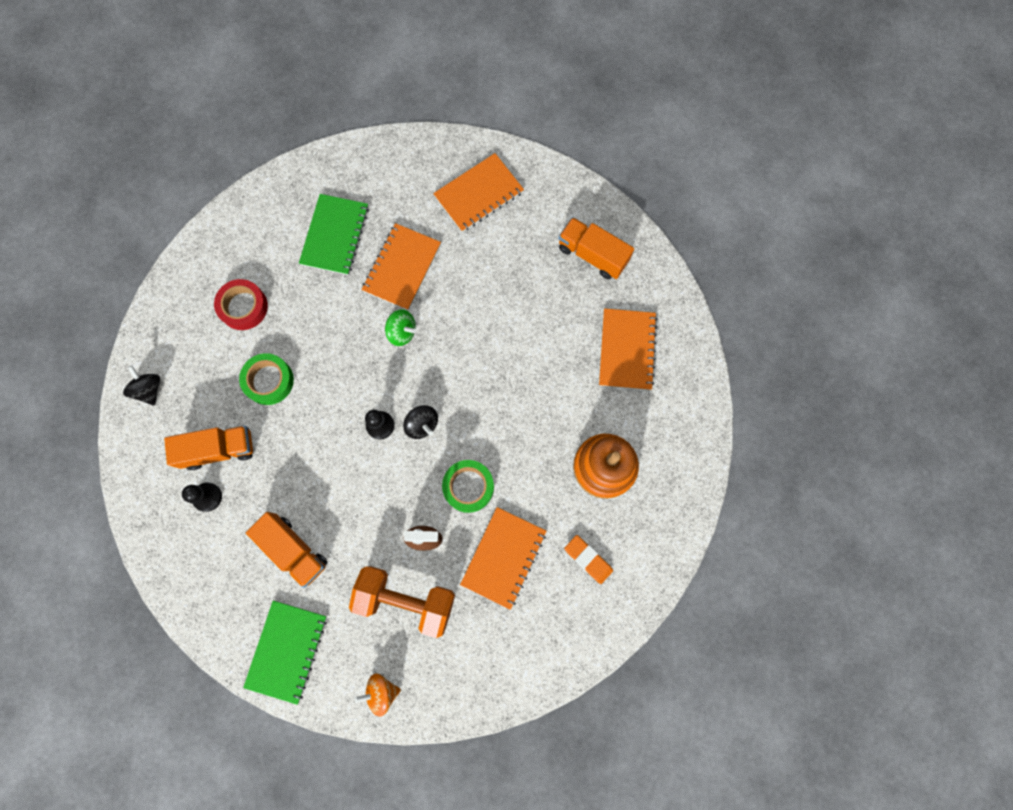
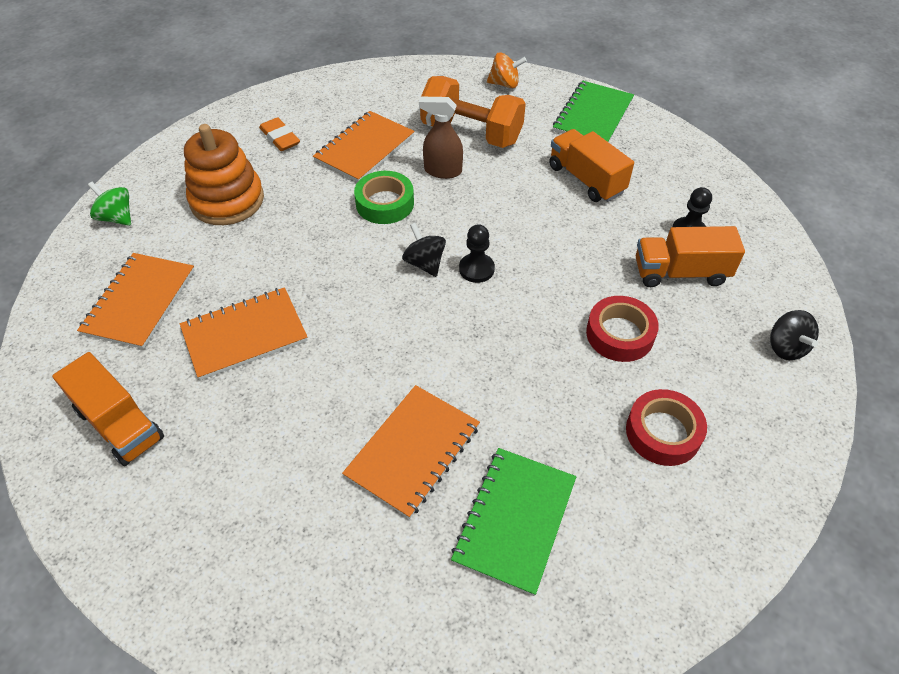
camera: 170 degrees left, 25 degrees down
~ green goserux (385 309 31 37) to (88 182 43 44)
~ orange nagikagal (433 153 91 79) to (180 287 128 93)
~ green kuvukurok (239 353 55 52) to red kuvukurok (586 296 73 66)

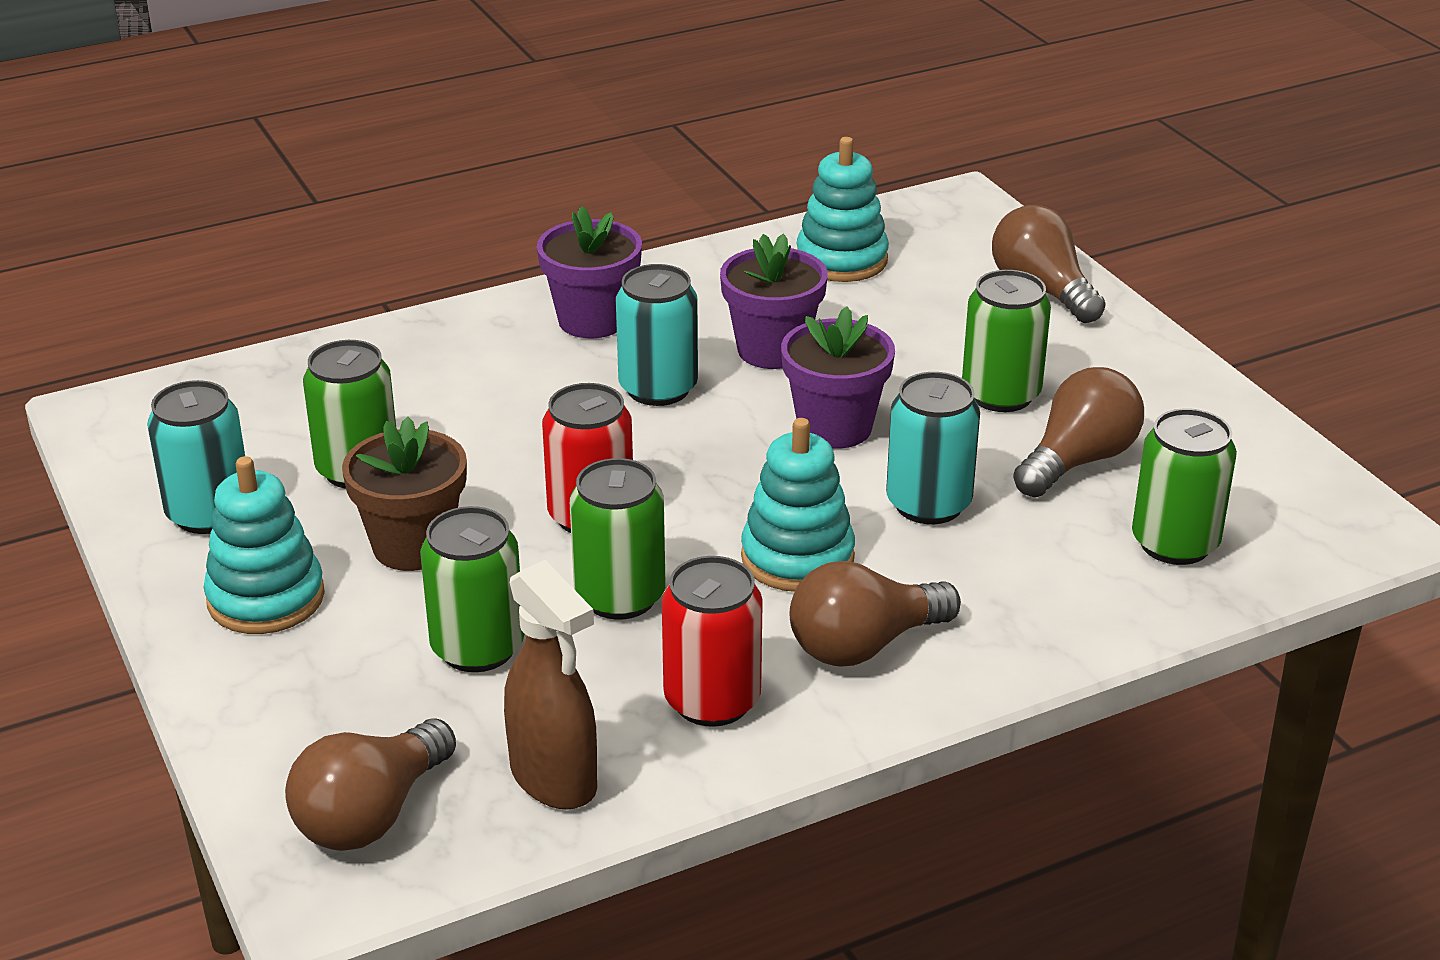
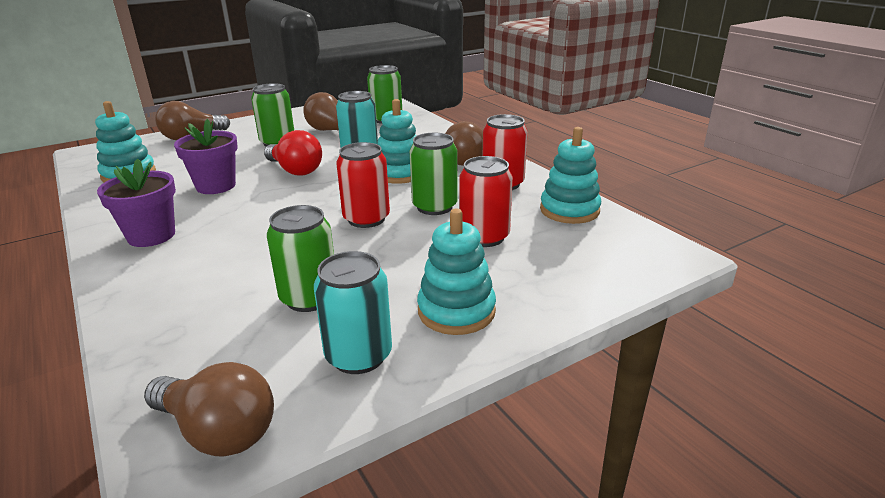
camera: 95 degrees left, 5 degrees down
~ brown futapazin (285 718 171 133) to (144 362 130 95)
~ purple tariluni (781 307 114 142) to red futapazin (264 130 58 45)
~ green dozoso (420 506 104 166) to red dozoso (459 156 54 91)
~ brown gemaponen (504 560 93 249) to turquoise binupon (540 127 61 97)
- brown tariluni (342 417 125 154)
- turquoise dozoso (616 264 82 142)

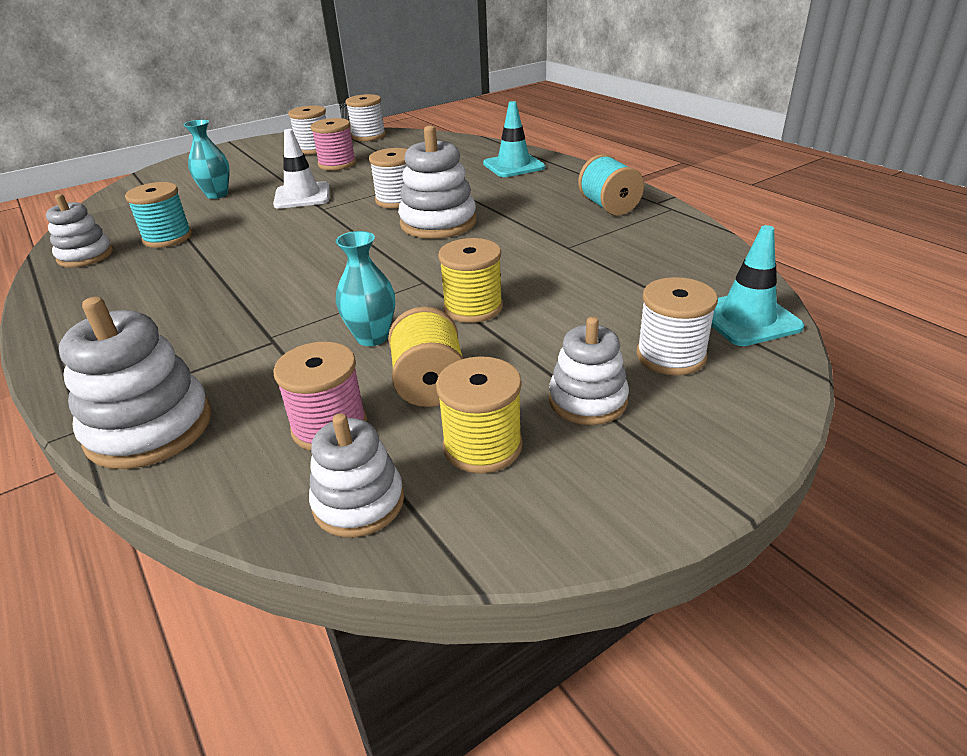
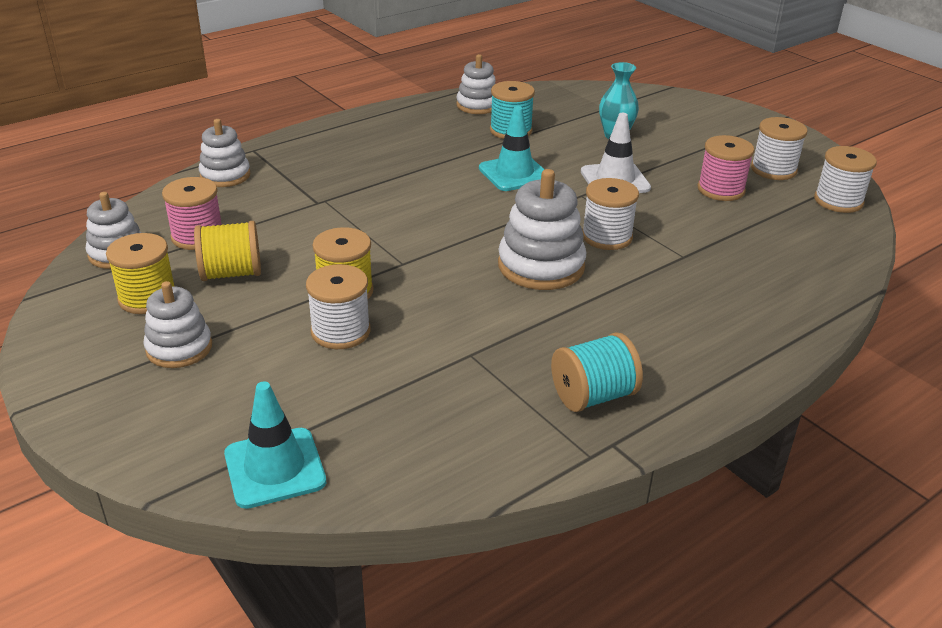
camera: 85 degrees right, 0 degrees up
~ white binupon (59 297 152 172) = (199 119 51 68) x0.65
~ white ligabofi (637 277 81 98) to (306 264 64 85)
~ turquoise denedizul (483 101 62 76) to (479 106 66 85)
- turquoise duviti (336 231 59 115)

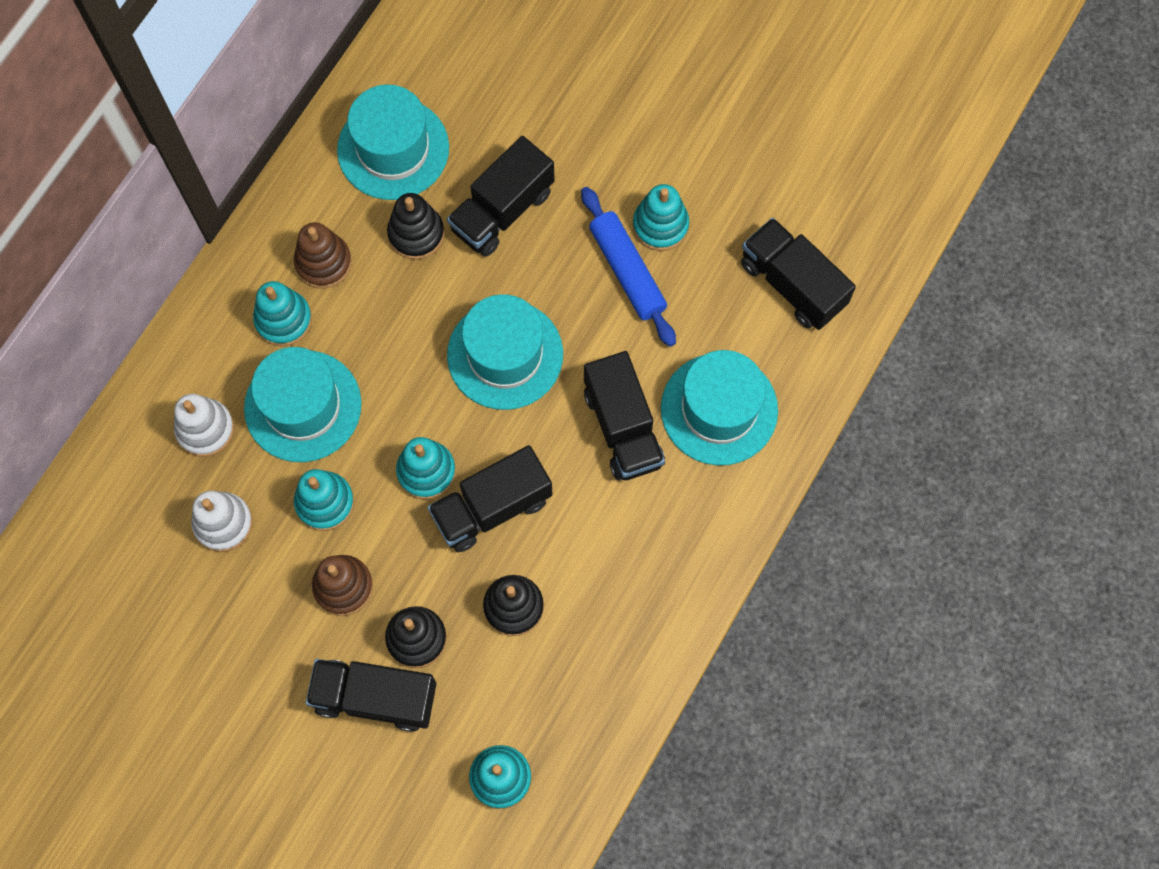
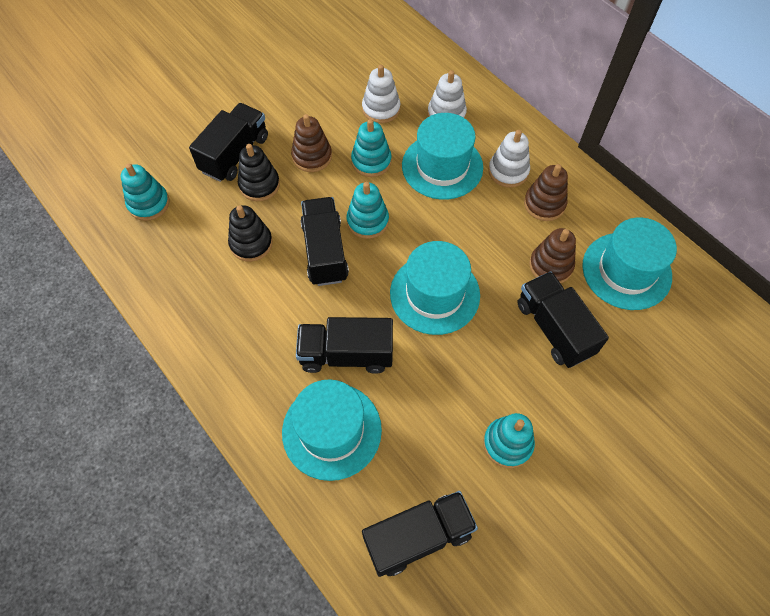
camera: 110 degrees right, 10 degrees down
~ turquoise binupon (253 281 59 65) to white binupon (488 130 42 58)
~ black binupon (387 193 57 67) to brown binupon (529 228 47 55)
- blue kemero (581 187 95 160)

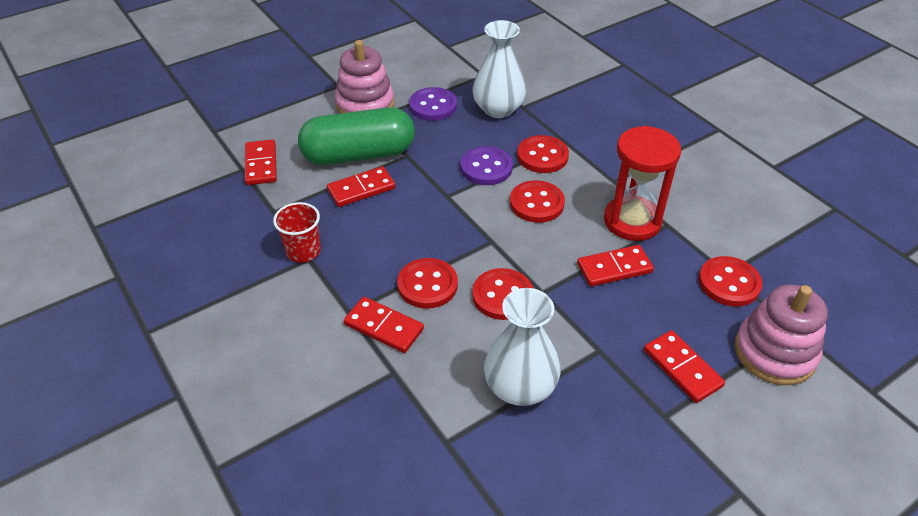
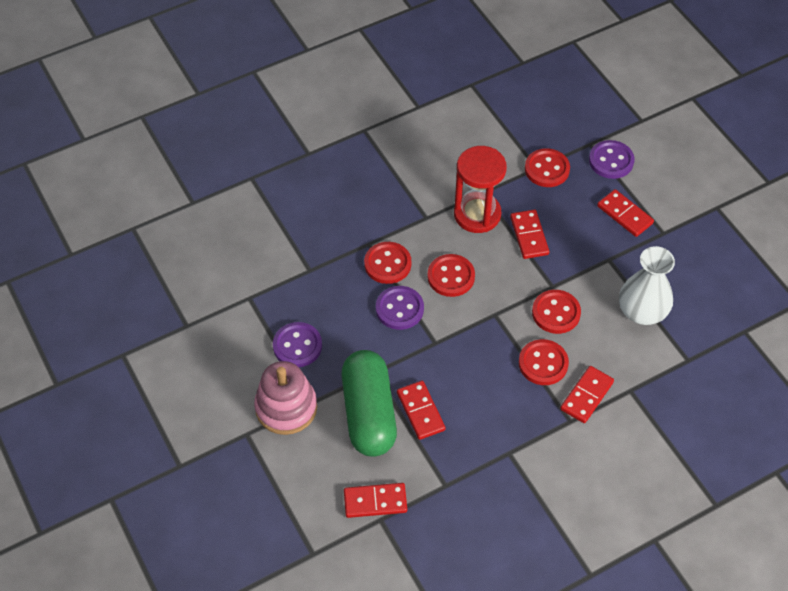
camera: 85 degrees left, 10 degrees up
~ pink binupon (735 285 93 100) to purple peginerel (589 140 45 39)
~ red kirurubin (644 330 81 73) = (597 189 57 48) 75 degrees clockwise
- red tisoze (273 202 48 61)
- white duviti (473 20 53 98)

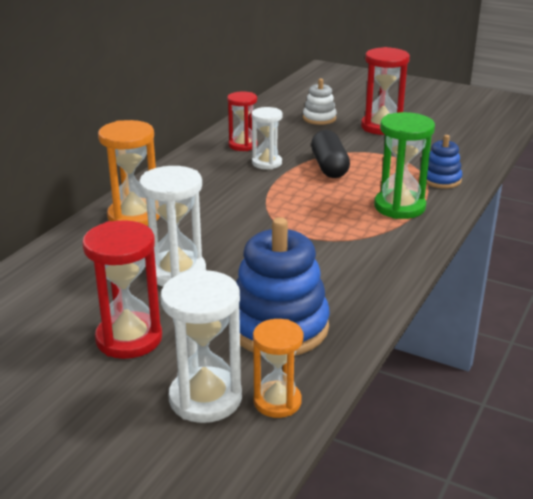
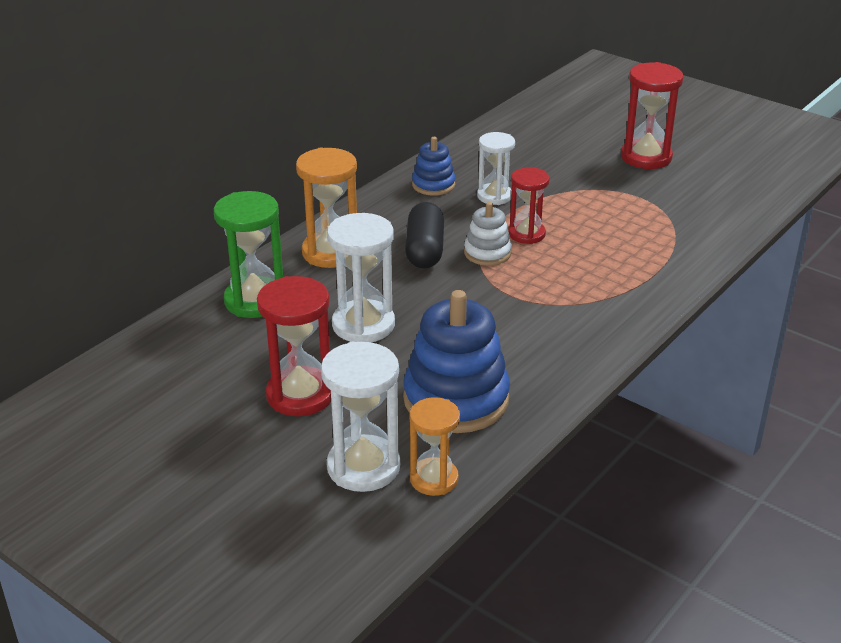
camera: 10 degrees right, 5 degrees up
~ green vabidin (374 112 61 107) to (214 191 69 127)
~ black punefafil (311 130 39 48) to (405 202 39 67)
~ blue binupon (426 135 36 53) to (412 137 43 59)
~ white binupon (303 79 34 46) to (464 202 48 64)
~ red vabidin (227 91 31 60) to (508 167 42 77)

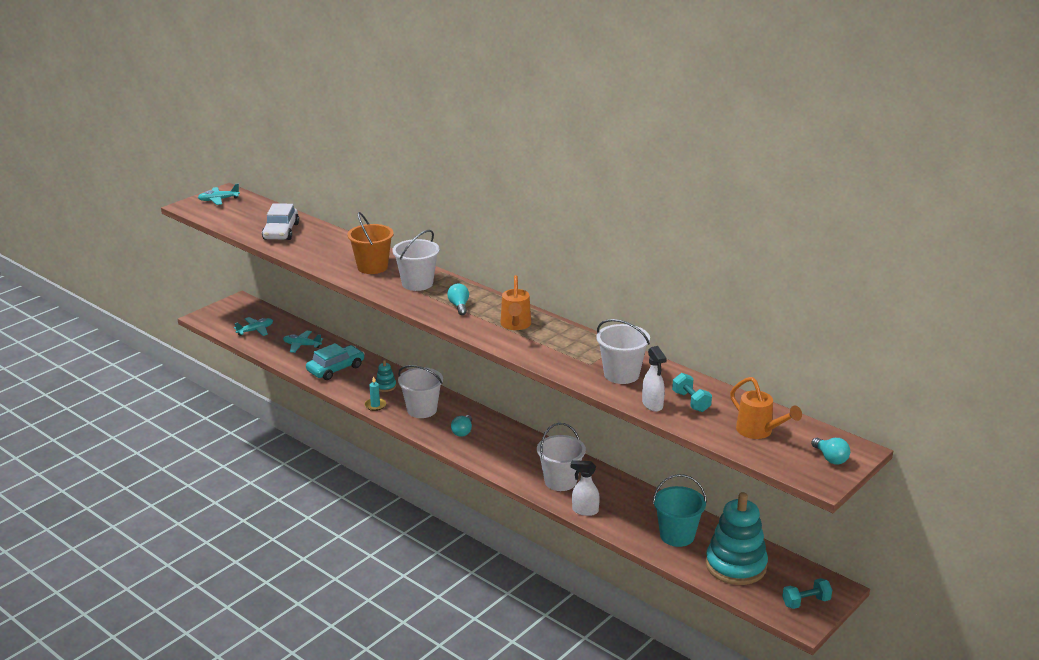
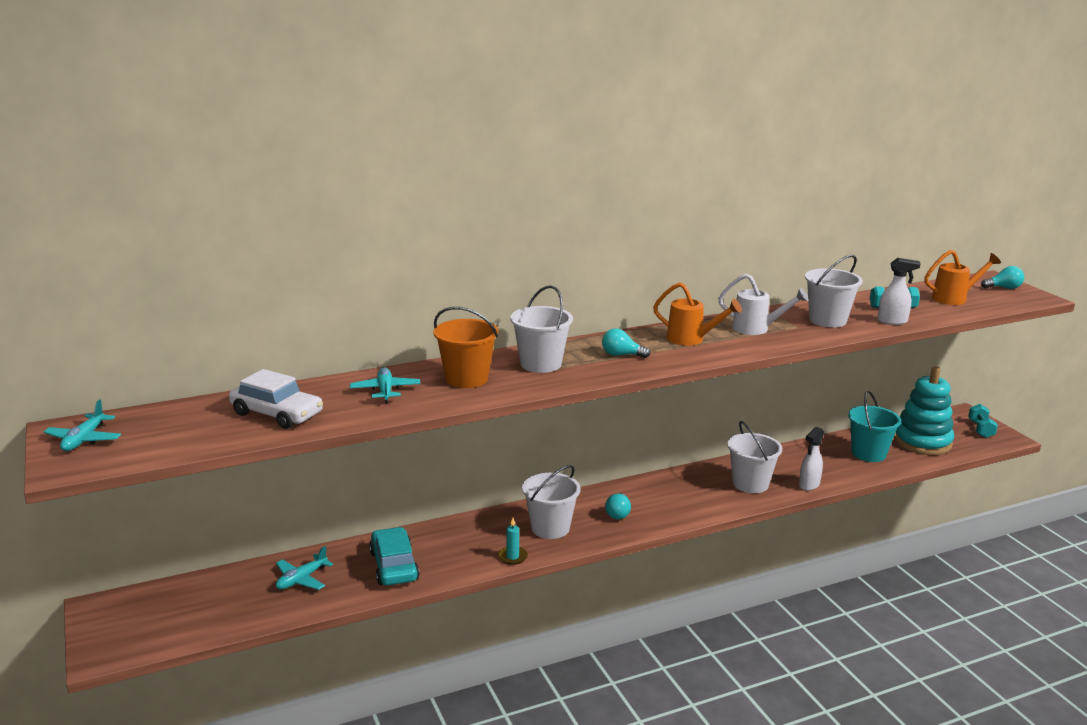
camera: 65 degrees left, 5 degrees down
~ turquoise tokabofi (234 317 39 19) to (350 367 70 36)
~ turquoise futapazin (451 415 21 22) = (605 493 26 26) 60 degrees clockwise
+ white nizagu (718 274 90 61)
- turquoise binupon (375 360 21 32)

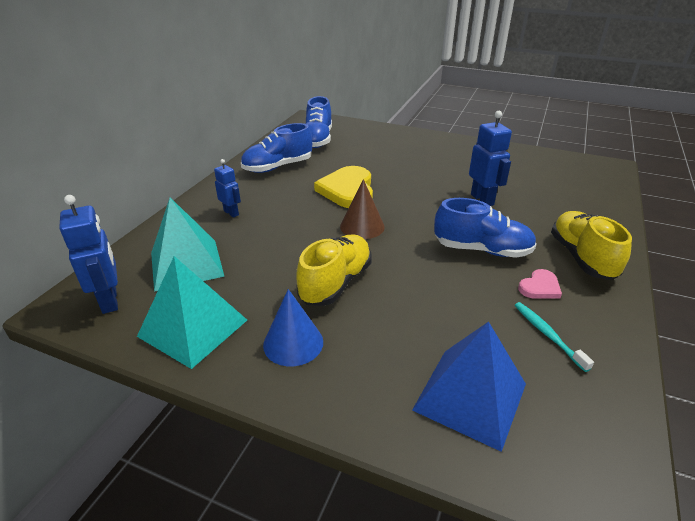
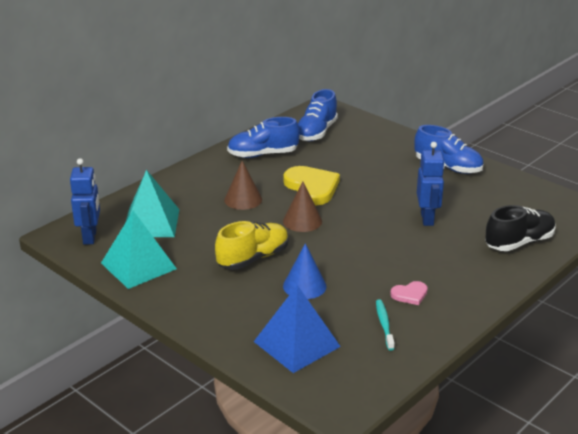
camera: 20 degrees right, 5 degrees down
+ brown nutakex (224 161 38 49)
~ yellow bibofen (314 166 59 42) = (283 166 57 40) 135 degrees clockwise
~ blue nutakex (263 289 60 77) to (283 243 44 56)
~ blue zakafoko (434 198 103 60) to (414 125 70 49)
+ black zakafoko (485 205 71 46)
- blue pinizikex (214 159 27 59)
- yellow zakafoko (551 211 81 69)

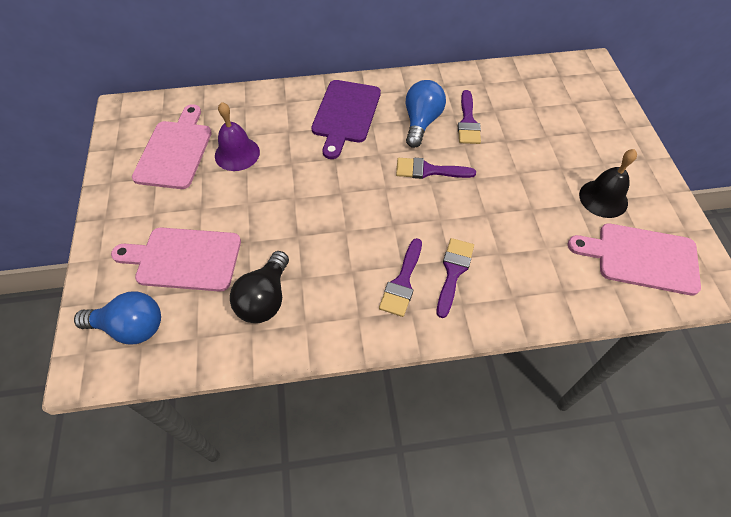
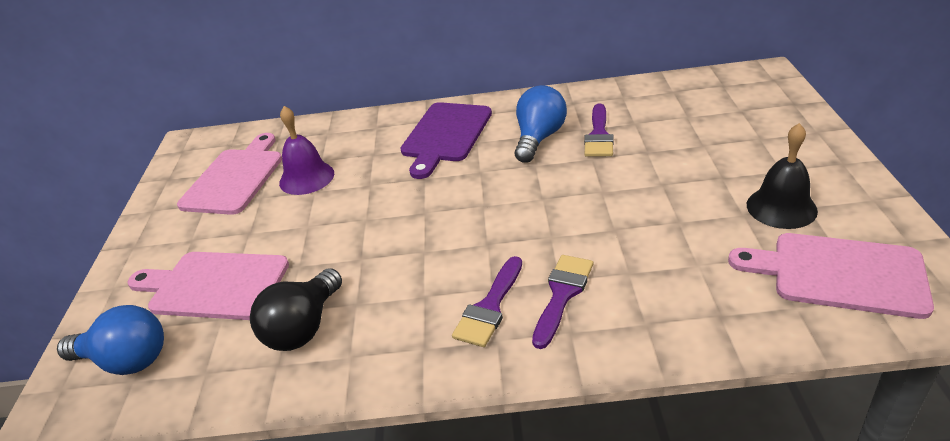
camera: 10 degrees right, 20 degrees down
- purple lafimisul (396 158 80 21)

